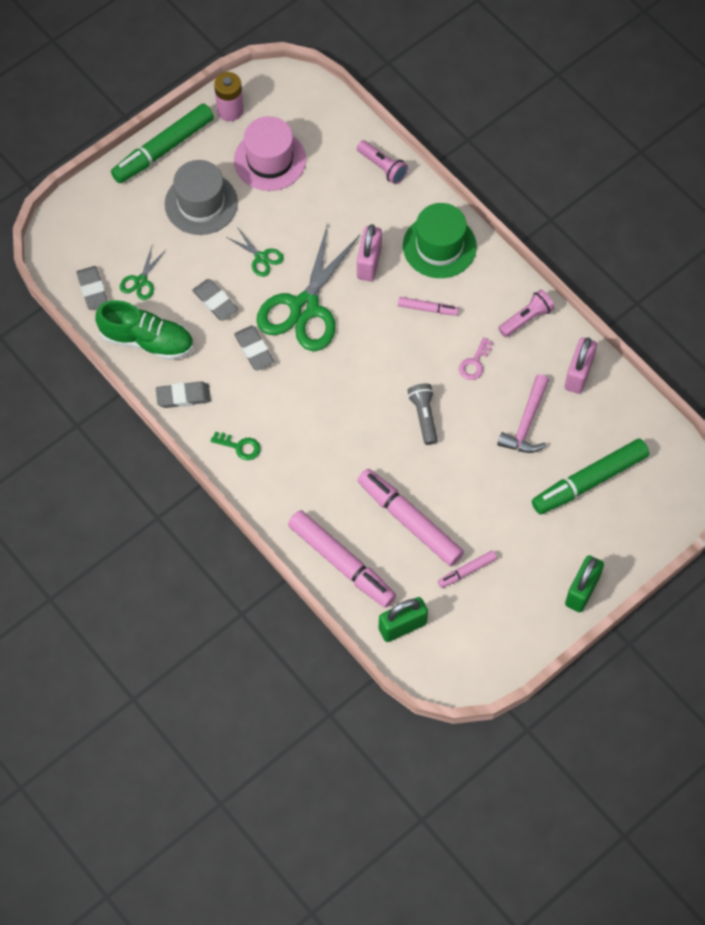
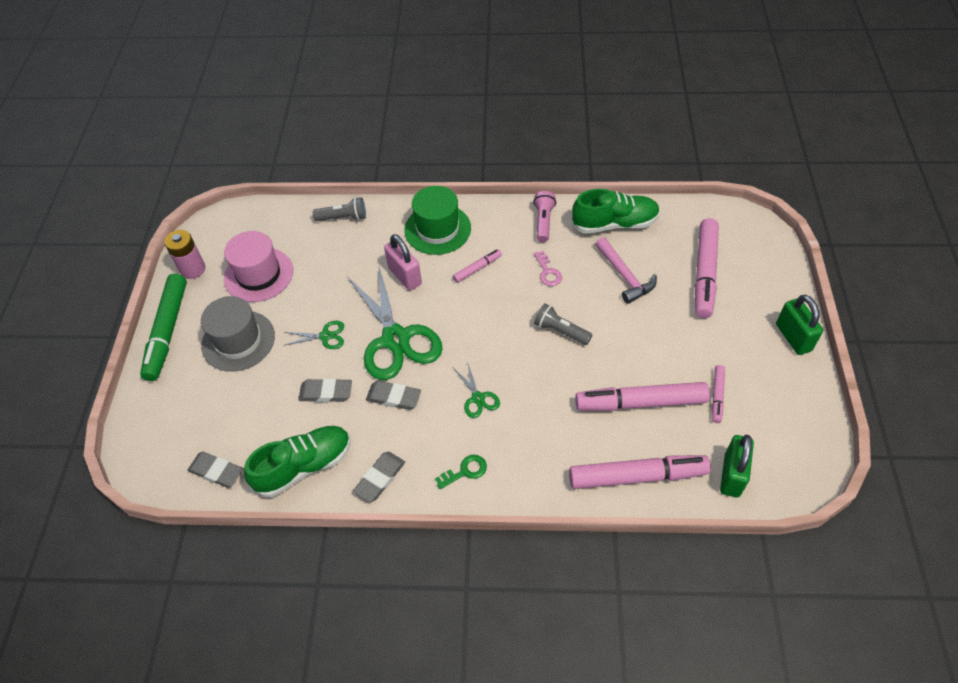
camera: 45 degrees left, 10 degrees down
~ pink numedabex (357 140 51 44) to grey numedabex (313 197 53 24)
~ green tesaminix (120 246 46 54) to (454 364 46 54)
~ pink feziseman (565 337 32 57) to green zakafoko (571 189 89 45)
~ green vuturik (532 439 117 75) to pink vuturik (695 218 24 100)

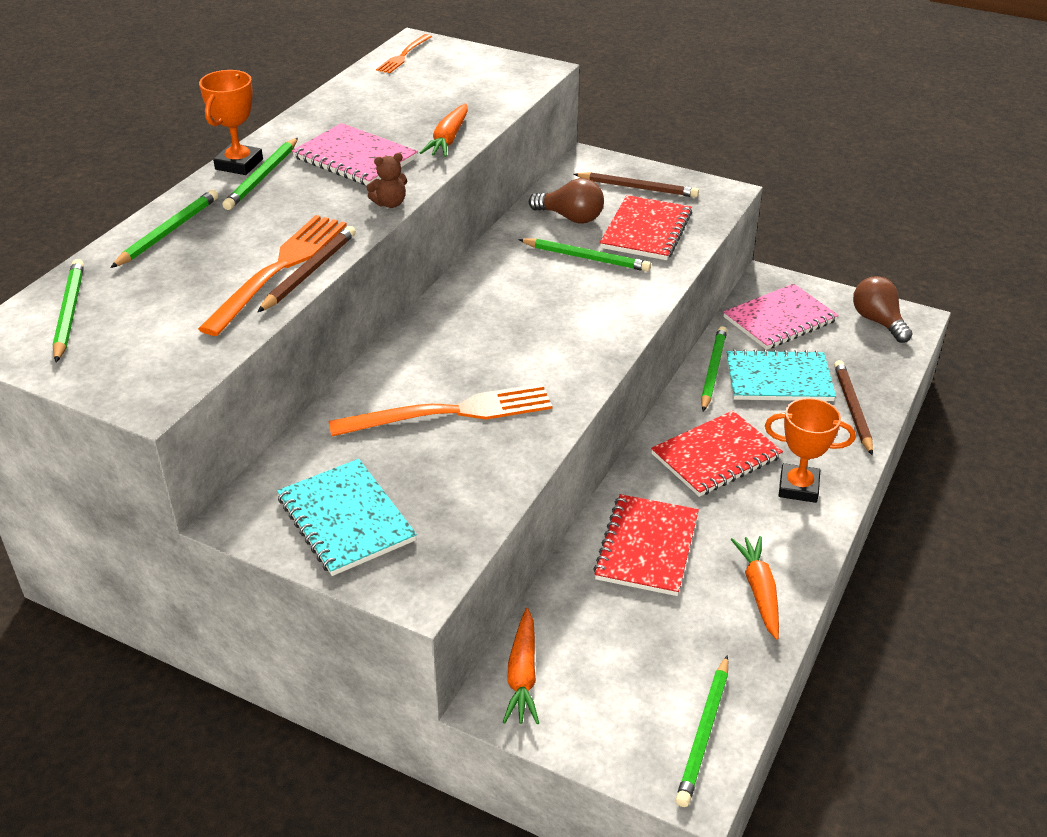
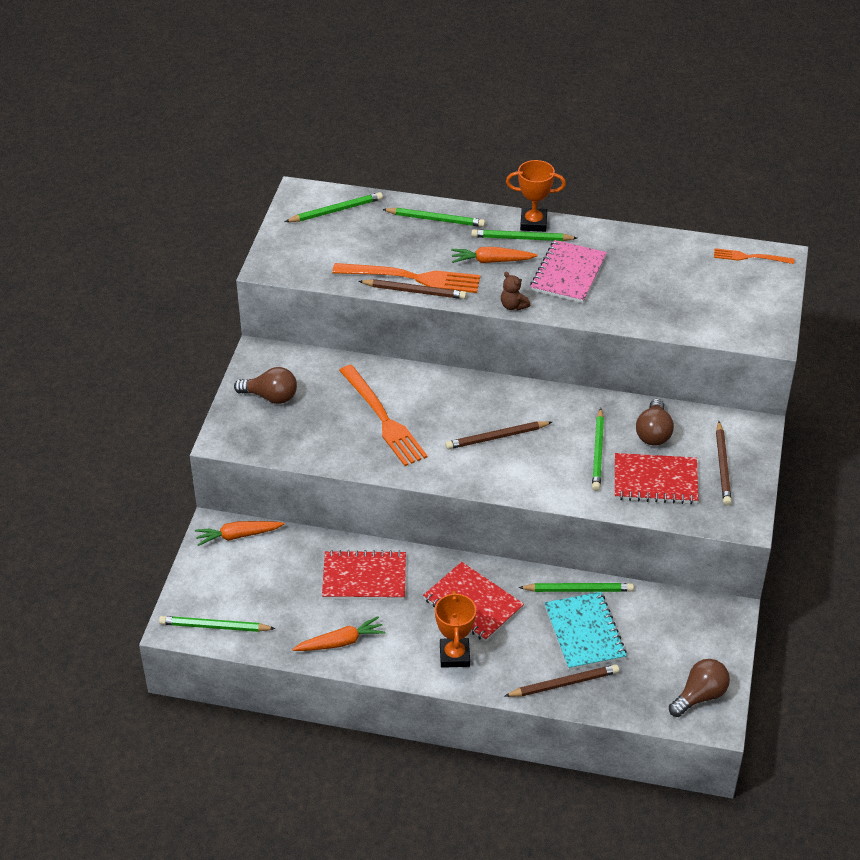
camera: 75 degrees right, 5 degrees up
~ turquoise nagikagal (277 459 140 117) to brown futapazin (234 367 63 37)
+ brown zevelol (445 421 107 28)
~ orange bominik (420 103 48 54) to (451 247 87 16)
- pink nagikagal (723 284 116 66)

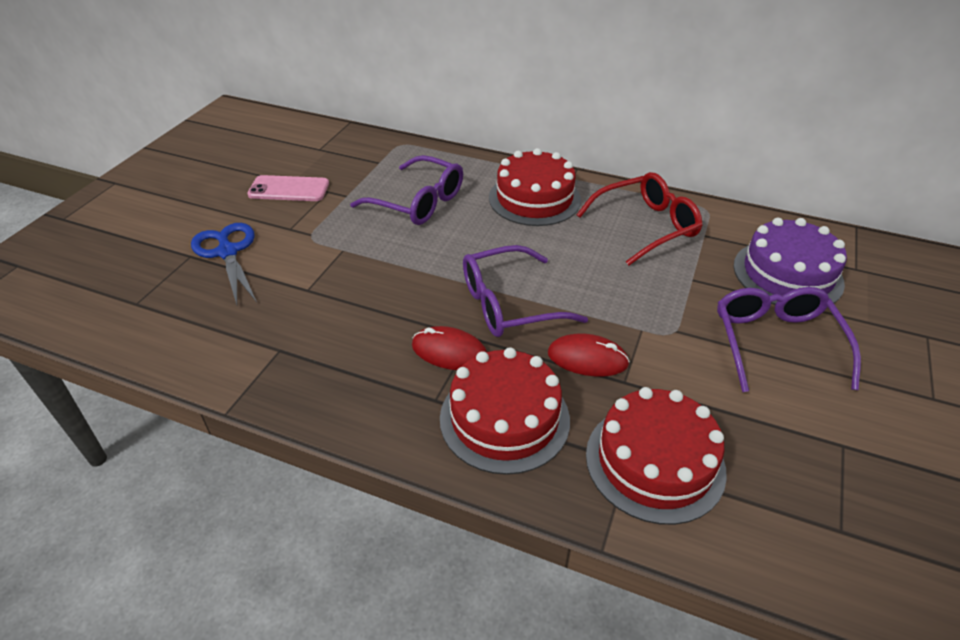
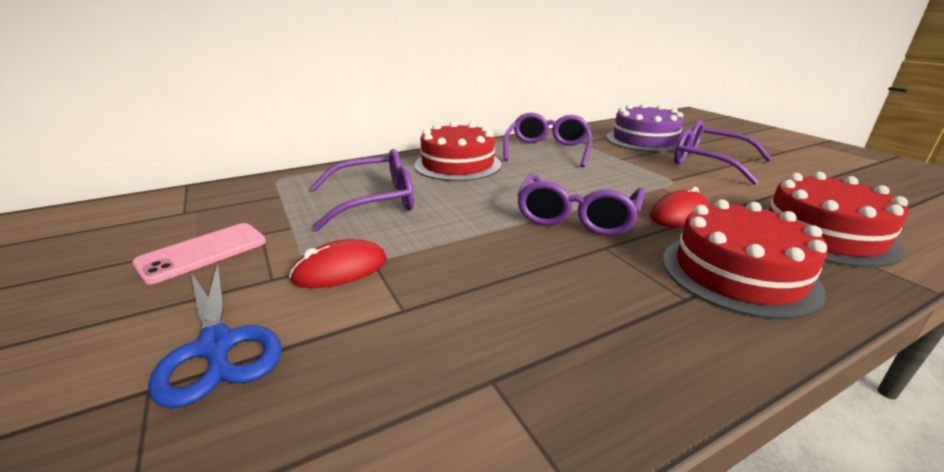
camera: 50 degrees left, 15 degrees down
~ blue tesaminix (191 223 66 82) = (148 264 134 144) 135 degrees counterclockwise
~ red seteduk (412 326 75 44) to (289 239 98 49)
~ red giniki (577 172 126 94) to purple giniki (503 113 89 54)

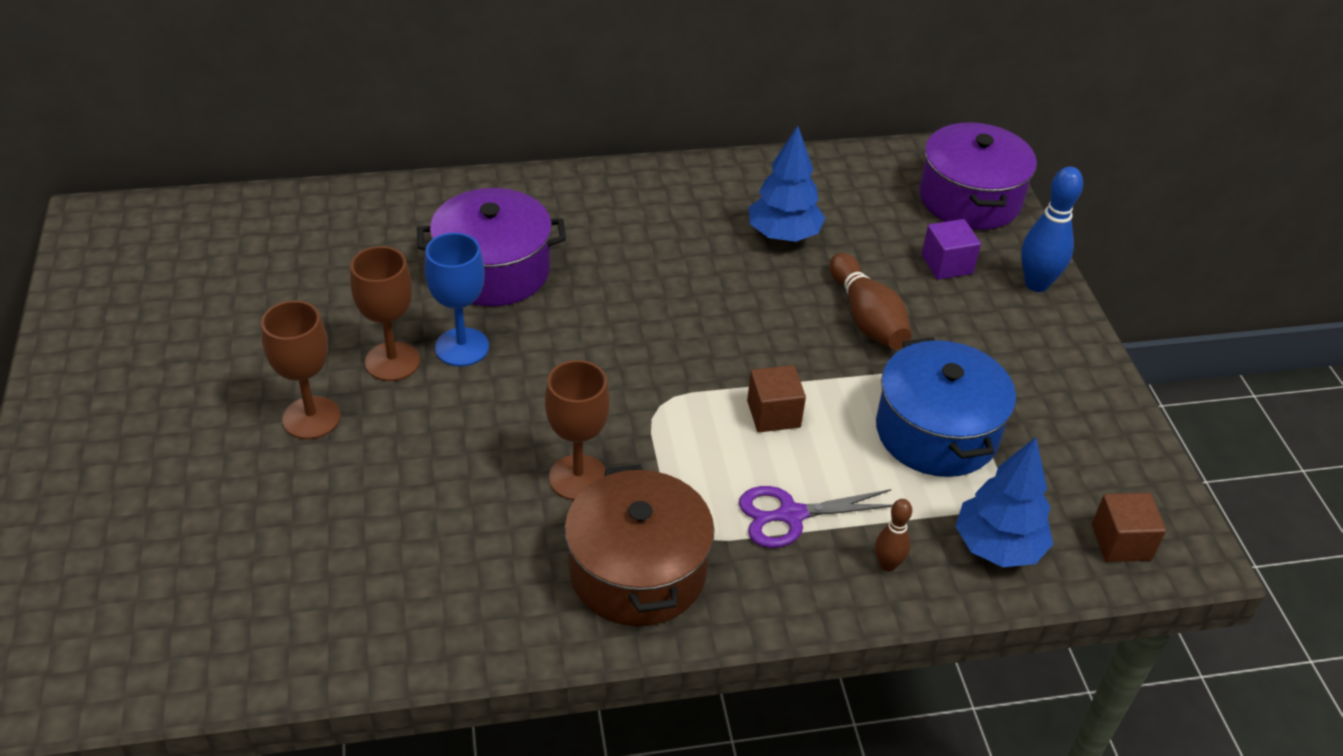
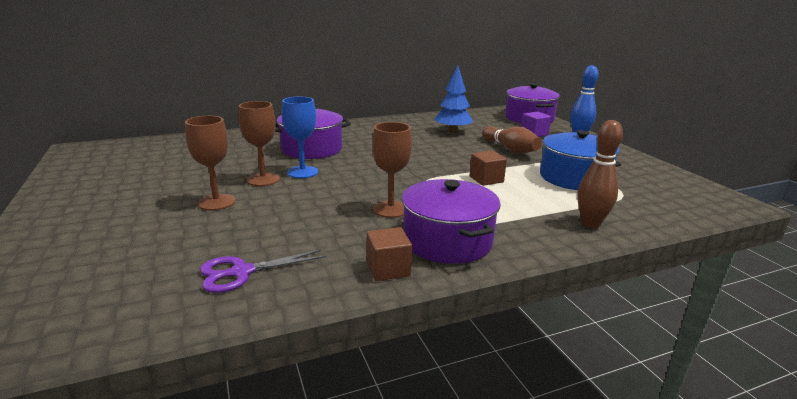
camera: 10 degrees left, 20 degrees down
~ purple tesaminix (739 486 154 62) to (200 249 126 44)
~ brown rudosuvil (1092 493 74 69) to (367 227 45 54)
~ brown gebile (564 464 150 162) to purple gebile (402 179 99 85)
~ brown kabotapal (875 499 37 73) = (577 120 46 108) x1.76
- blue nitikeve (955 437 98 130)

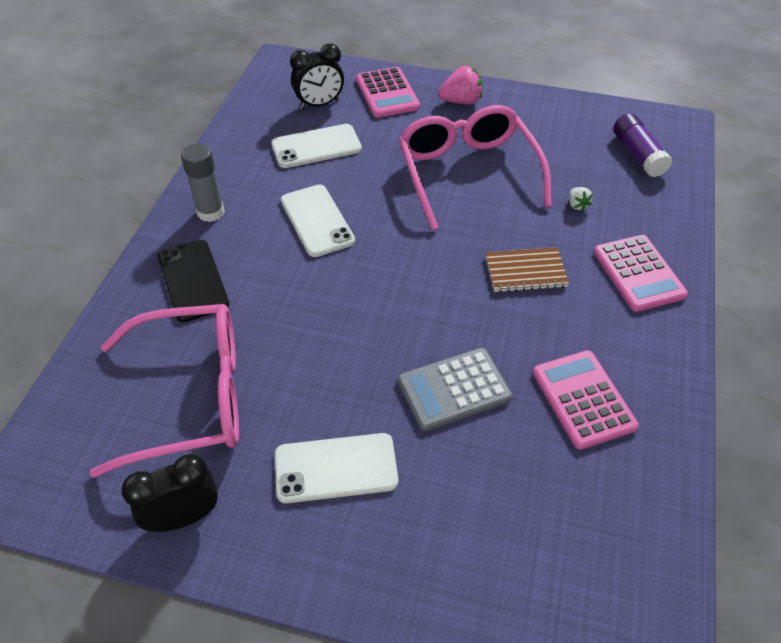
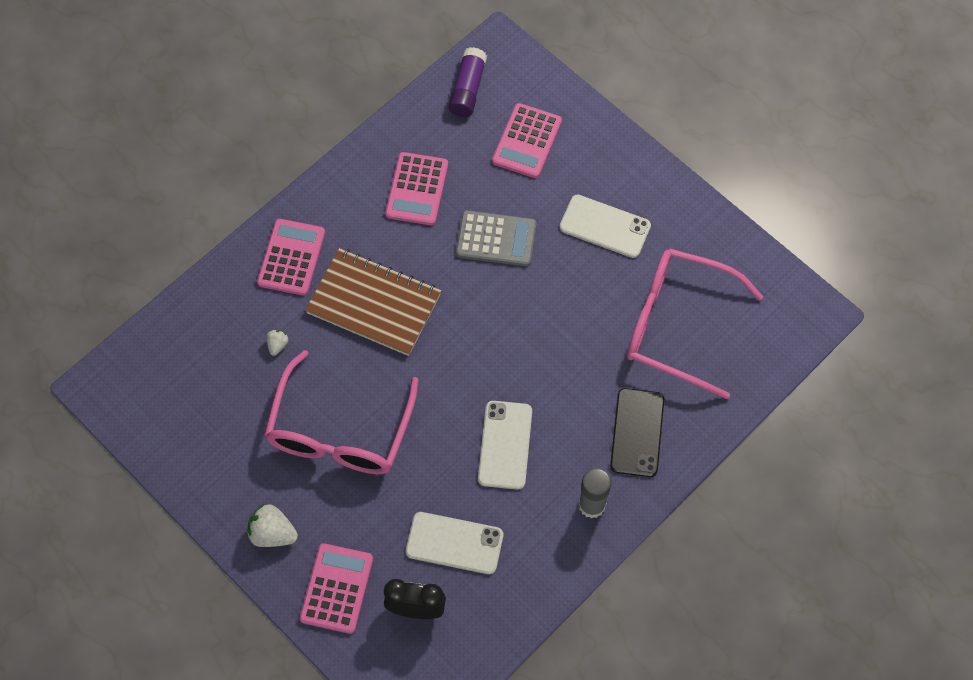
camera: 150 degrees left, 15 degrees up
~ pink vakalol (438 66 44 39) to white vakalol (247 504 51 43)
~ brown nagikagal (486 247 83 46) = (305 248 136 108) x1.74
~ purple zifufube (613 113 59 64) to (448 47 39 70)
+ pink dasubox (492 103 70 75)
- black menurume (121 454 97 78)

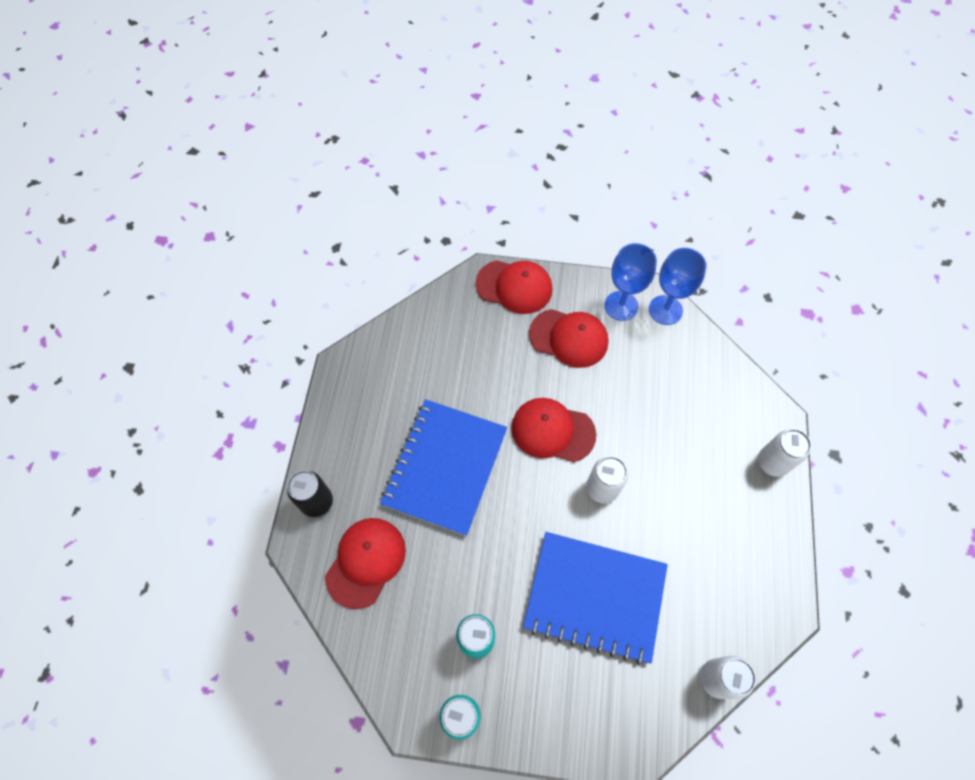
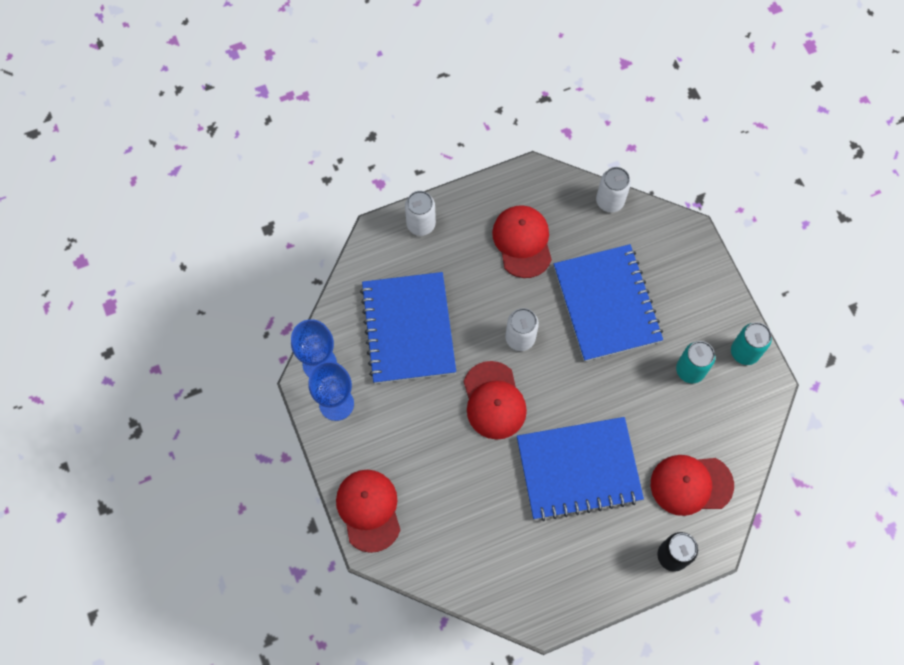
camera: 120 degrees left, 5 degrees up
+ blue nagikagal (360 272 96 112)
~ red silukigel (529 309 79 59) to (492 205 60 73)

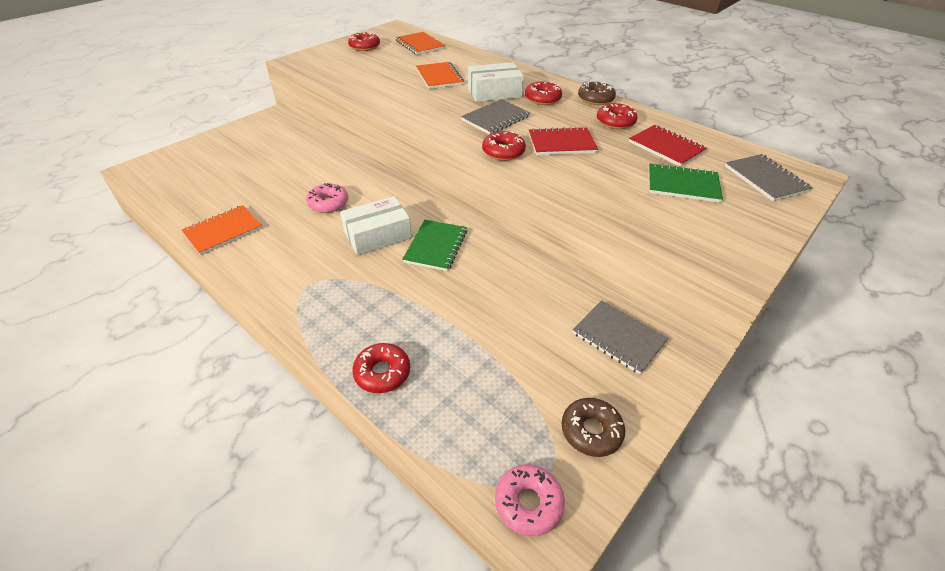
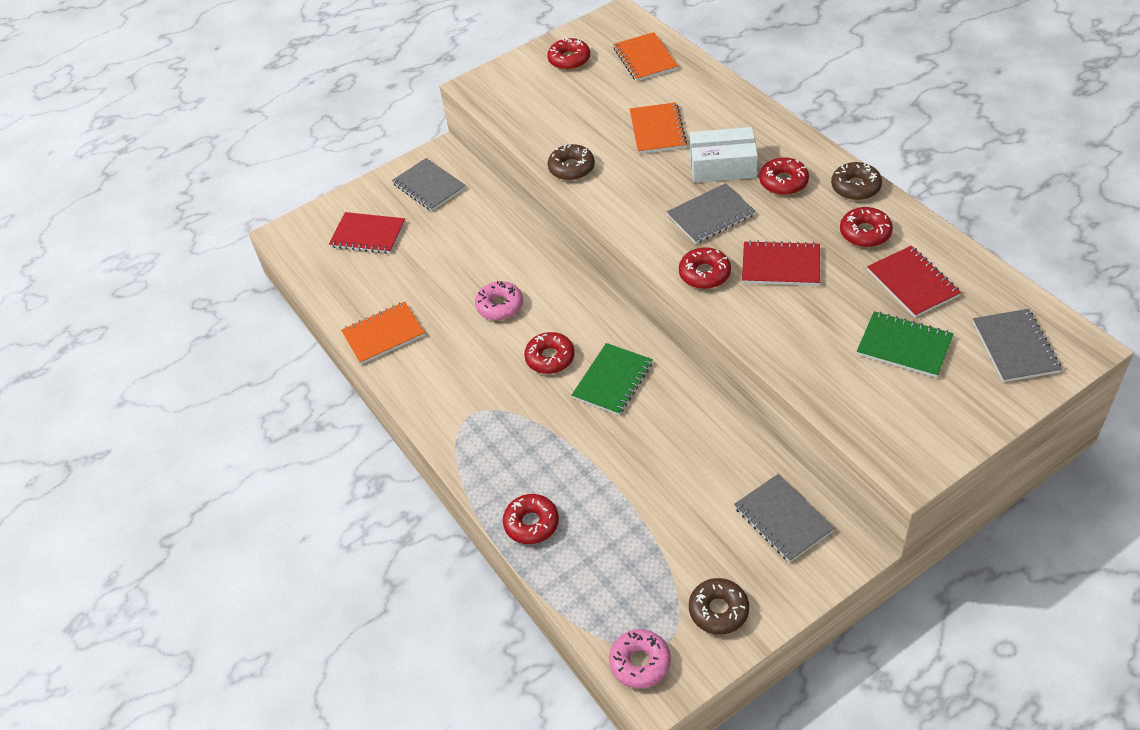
camera: 20 degrees right, 5 degrees up
+ red nagikagal (329 212 76 42)
+ grey nagikagal (392 158 74 53)
~ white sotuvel (340 196 72 59) to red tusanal (524 332 51 42)
+ brown tusanal (548 144 47 37)

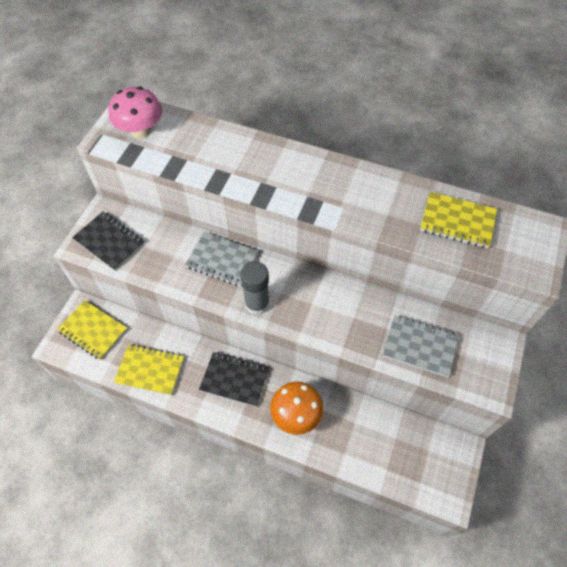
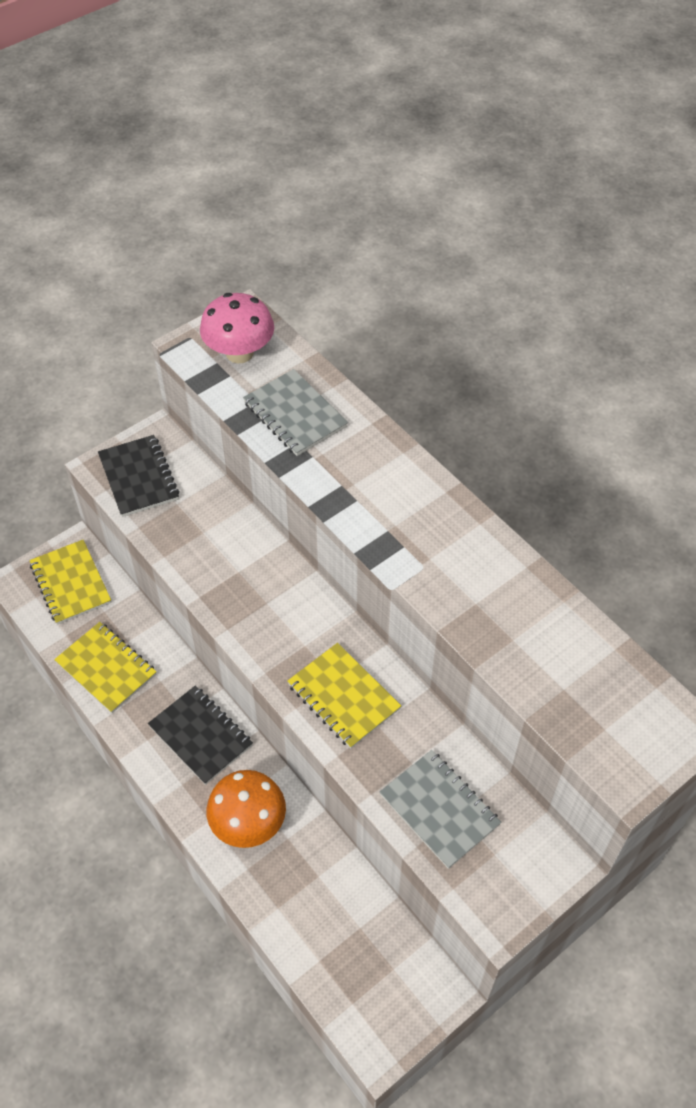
camera: 30 degrees right, 5 degrees down
~ grey nagikagal (185 232 74 55) to (243 369 105 87)
~ yellow nagikagal (420 192 77 56) to (287 643 114 106)
- grey zifufube (240 261 30 54)

